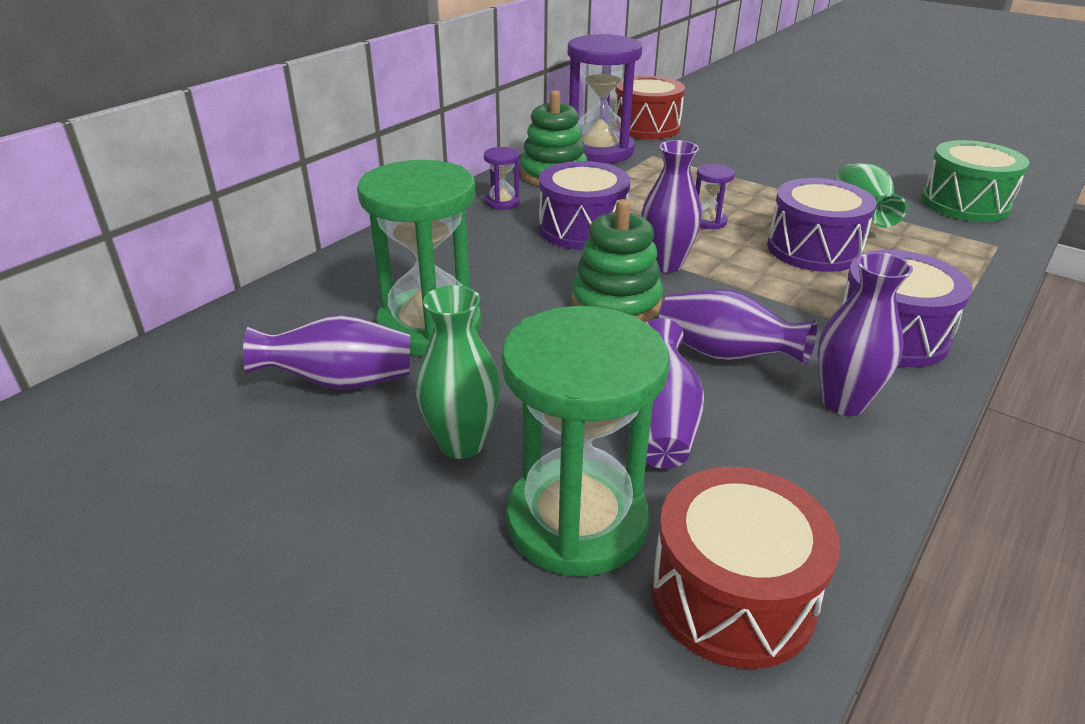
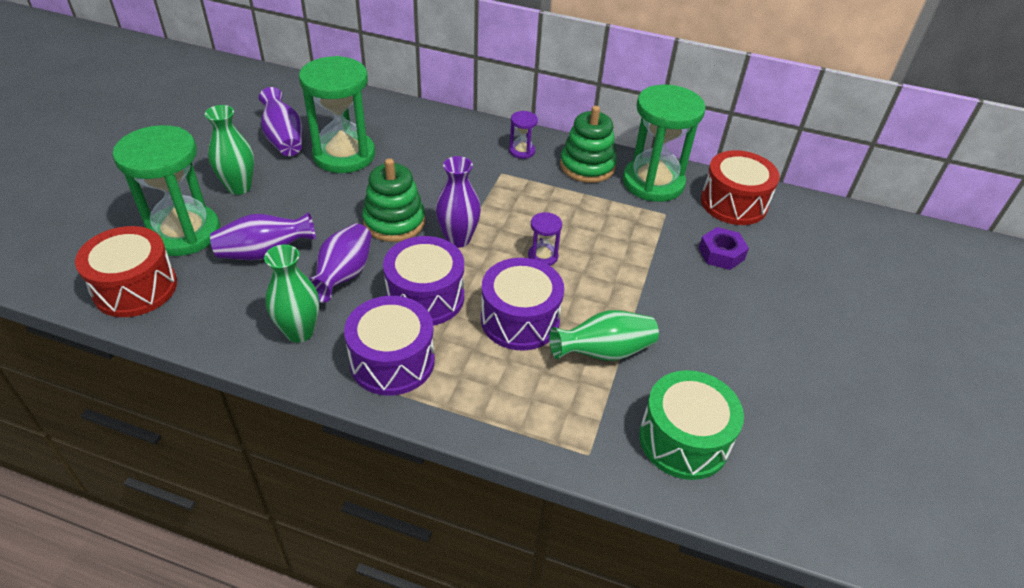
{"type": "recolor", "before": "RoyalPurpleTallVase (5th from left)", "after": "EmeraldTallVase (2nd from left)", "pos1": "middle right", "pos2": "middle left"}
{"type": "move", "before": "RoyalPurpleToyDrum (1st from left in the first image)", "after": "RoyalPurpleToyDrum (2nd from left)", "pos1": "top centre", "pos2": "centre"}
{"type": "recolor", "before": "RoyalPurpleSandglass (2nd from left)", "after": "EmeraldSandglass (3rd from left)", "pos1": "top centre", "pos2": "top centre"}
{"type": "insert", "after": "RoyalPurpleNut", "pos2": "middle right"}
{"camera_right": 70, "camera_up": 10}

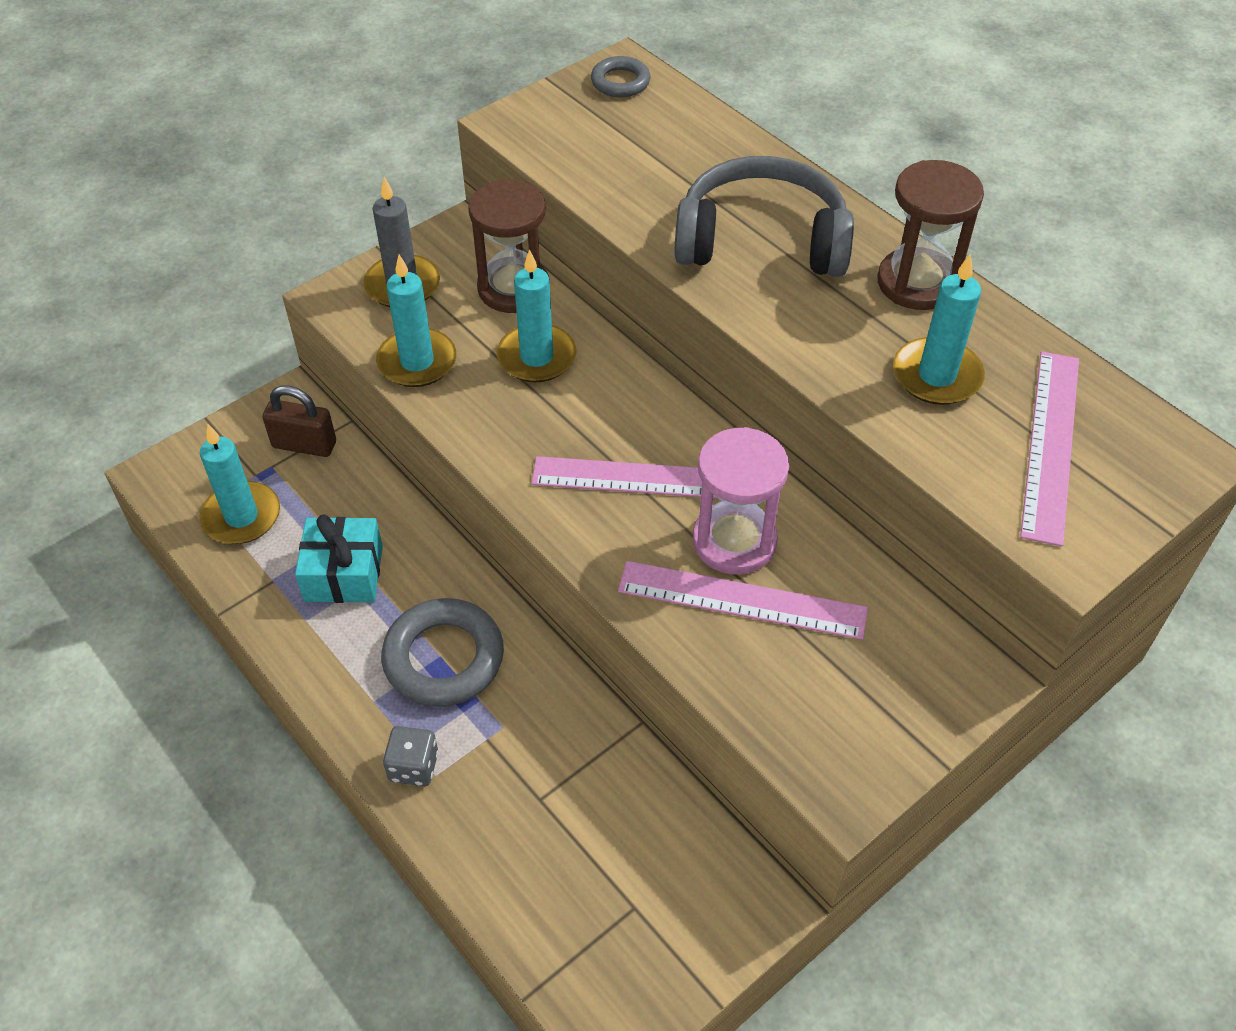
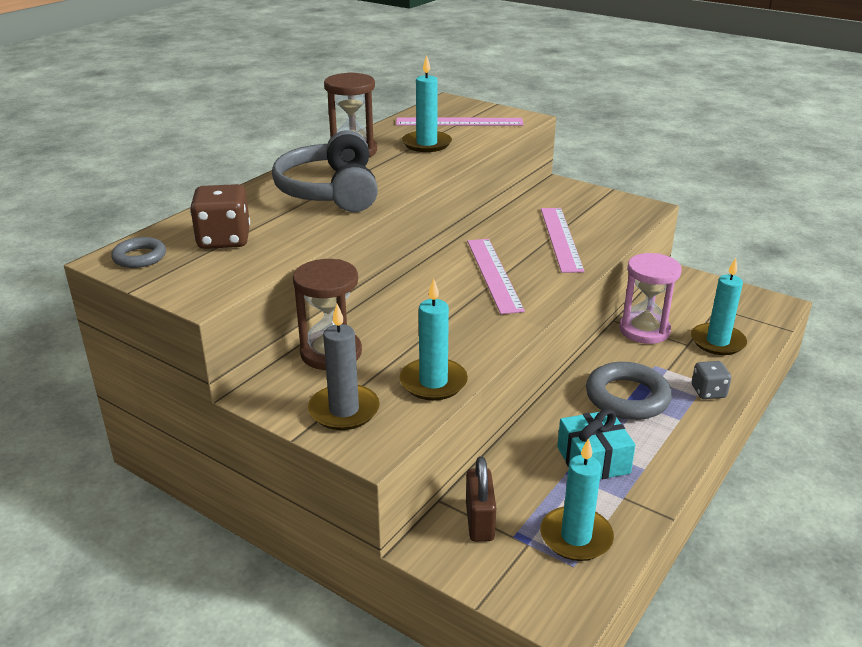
{"type": "insert", "after": "BrownDie", "pos2": "middle left"}
{"type": "move", "before": "PinkSandglass", "pos1": "centre", "pos2": "middle right"}
{"type": "move", "before": "TealCandle (3rd from left in the first image)", "after": "TealCandle (4th from left)", "pos1": "top centre", "pos2": "middle right"}
{"camera_right": -105, "camera_up": -20}

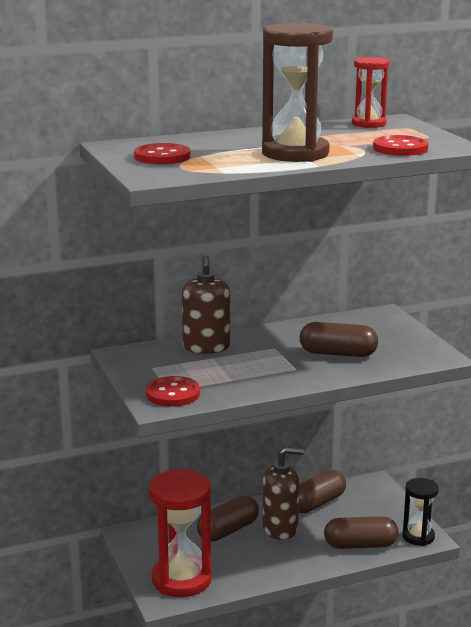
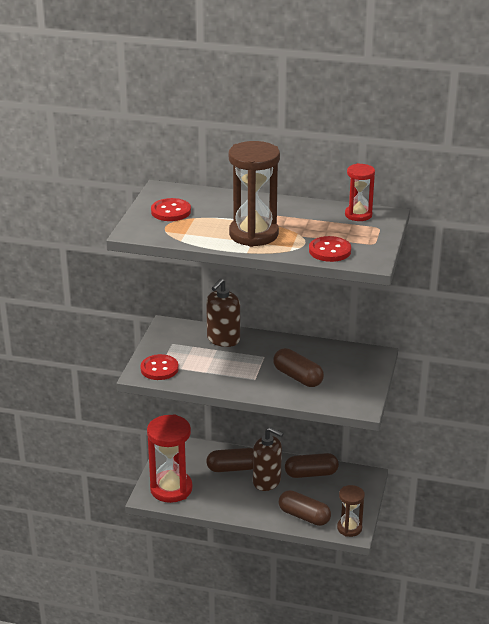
{"type": "recolor", "before": "JetBlackSandglass", "after": "BrownSandglass (2nd from left)", "pos1": "bottom right", "pos2": "bottom right"}
{"camera_right": 35, "camera_up": 10}

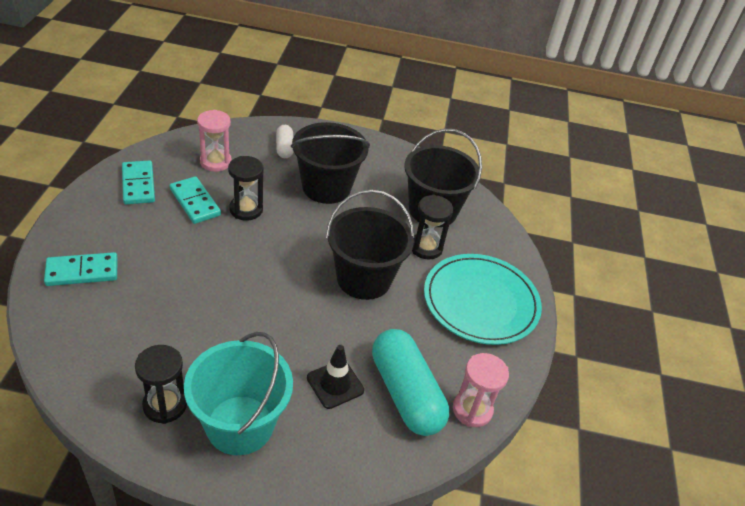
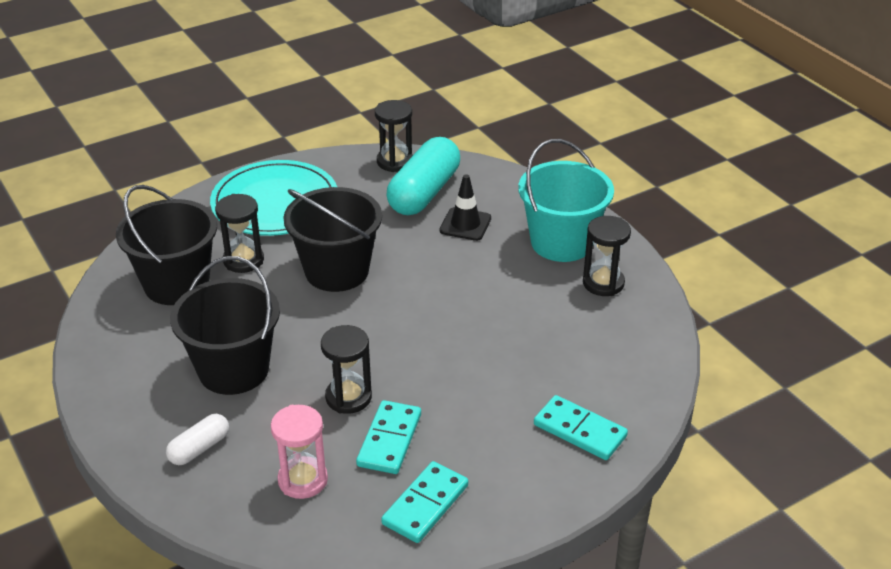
{"type": "recolor", "before": "PinkSandglass (2nd from left)", "after": "JetBlackSandglass (3rd from left)", "pos1": "bottom centre", "pos2": "top centre"}
{"camera_right": -125, "camera_up": -5}

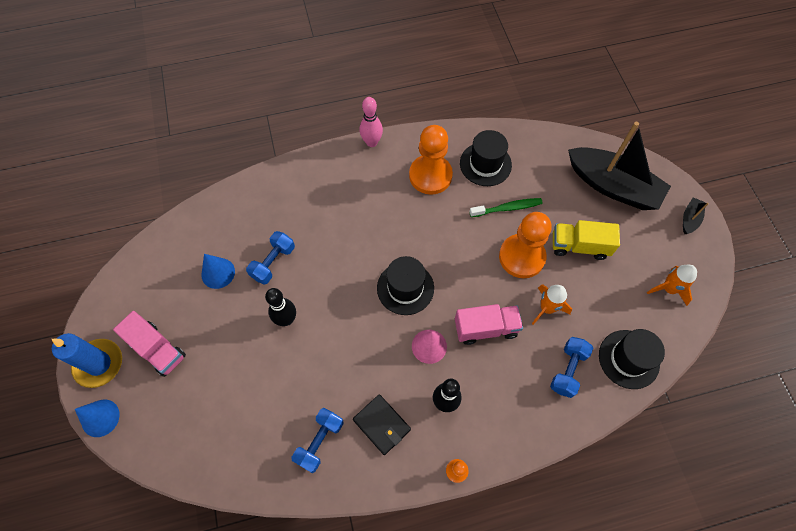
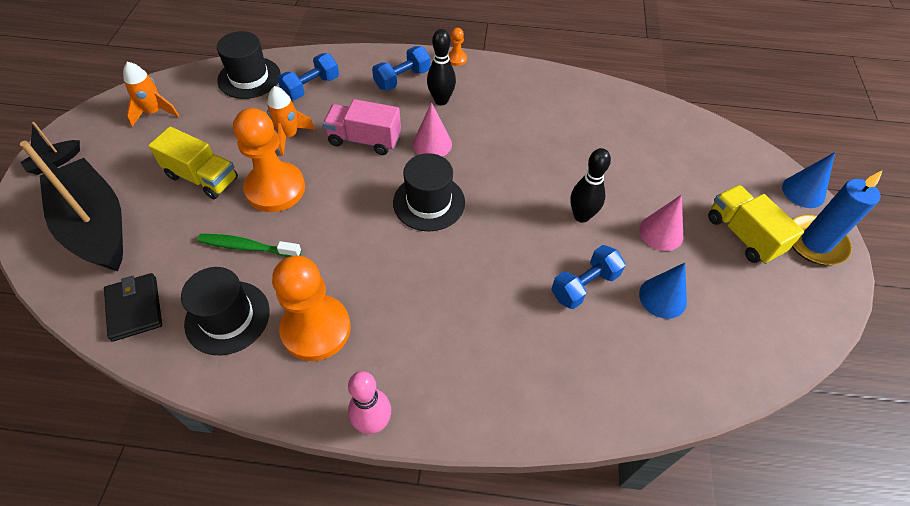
{"type": "move", "before": "JetBlackBillfold", "pos1": "bottom centre", "pos2": "middle left"}
{"type": "move", "before": "RoyalBlueHandWeight (2nd from left)", "pos1": "bottom centre", "pos2": "top centre"}
{"type": "insert", "after": "PinkSolidCone (2nd from left)", "pos2": "middle right"}
{"type": "recolor", "before": "PinkLorry (1st from left)", "after": "YellowLorry (2nd from left)", "pos1": "middle left", "pos2": "middle right"}
{"camera_right": -160, "camera_up": -10}

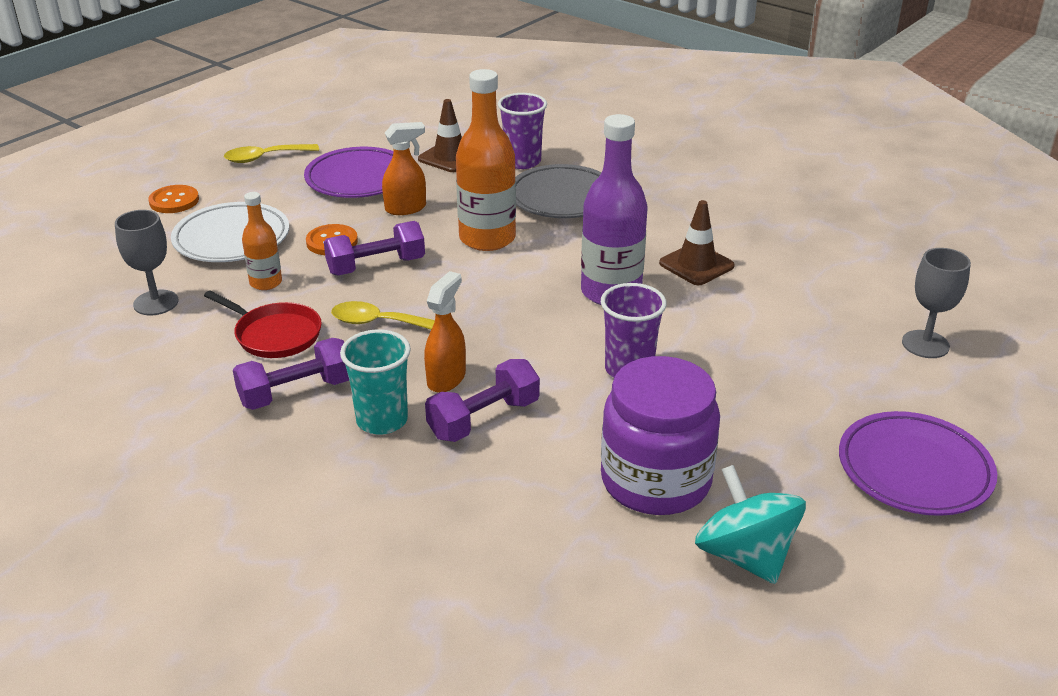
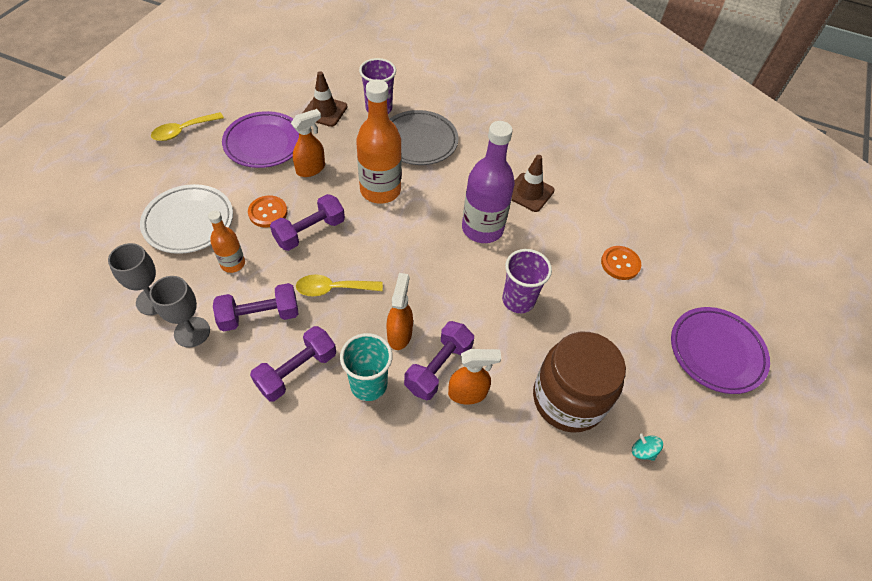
{"type": "move", "before": "AshGreyChalice (2nd from left)", "pos1": "middle right", "pos2": "middle left"}
{"type": "replace", "before": "CrimsonPan", "after": "RoyalPurpleHandWeight (1st from left)", "pos1": "middle left", "pos2": "middle left"}
{"type": "insert", "after": "OrangeSprayCleaner (3rd from left)", "pos2": "centre"}
{"type": "recolor", "before": "RoyalPurpleJamJar", "after": "BrownJamJar", "pos1": "centre", "pos2": "centre"}
{"type": "move", "before": "OrangeButton (1st from left in the first image)", "after": "OrangeButton (2nd from left)", "pos1": "top left", "pos2": "middle right"}
{"type": "resize", "before": "TealWhirligig", "pos1": "bottom right", "pos2": "bottom right", "scale": 0.42}
{"camera_right": -20, "camera_up": 20}

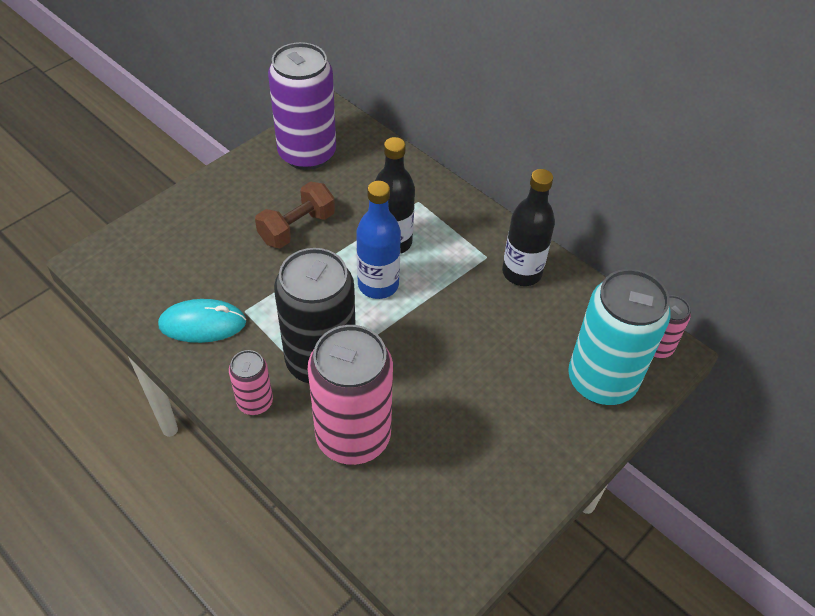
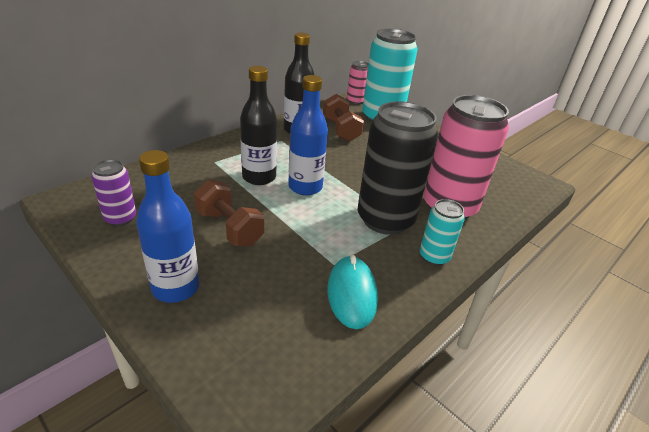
{"type": "resize", "before": "RoyalPurpleSodaCan", "pos1": "top centre", "pos2": "middle left", "scale": 0.49}
{"type": "insert", "after": "RoyalBlueFlask (1st from left)", "pos2": "middle left"}
{"type": "insert", "after": "BrownHandWeight (2nd from left)", "pos2": "top centre"}
{"type": "recolor", "before": "PinkSodaCan (1st from left)", "after": "TealSodaCan (2nd from left)", "pos1": "middle left", "pos2": "middle right"}
{"camera_right": -90, "camera_up": -15}

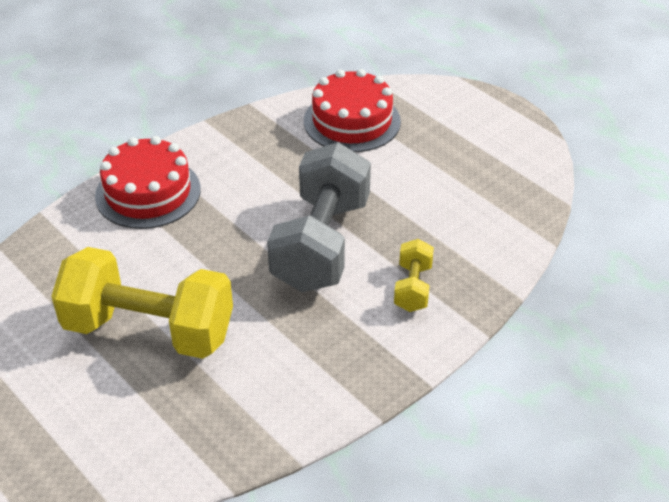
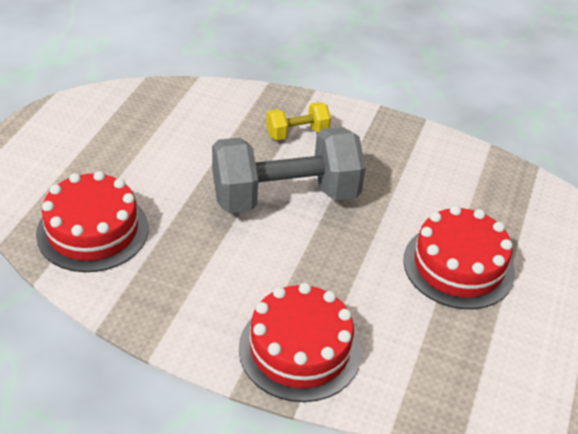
{"type": "replace", "before": "YellowHandWeight (1st from left)", "after": "CrimsonLayerCake (3rd from left)", "pos1": "middle left", "pos2": "middle right"}
{"camera_right": -120, "camera_up": 0}

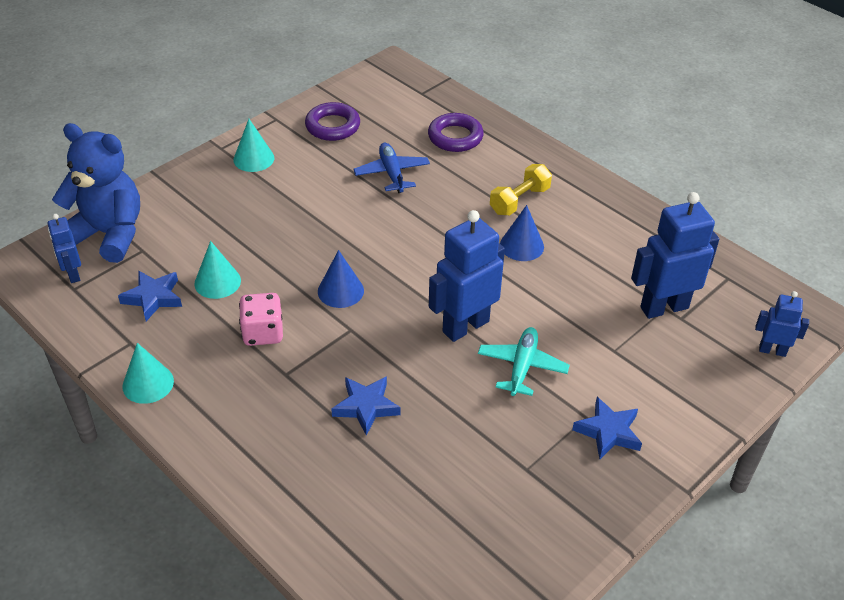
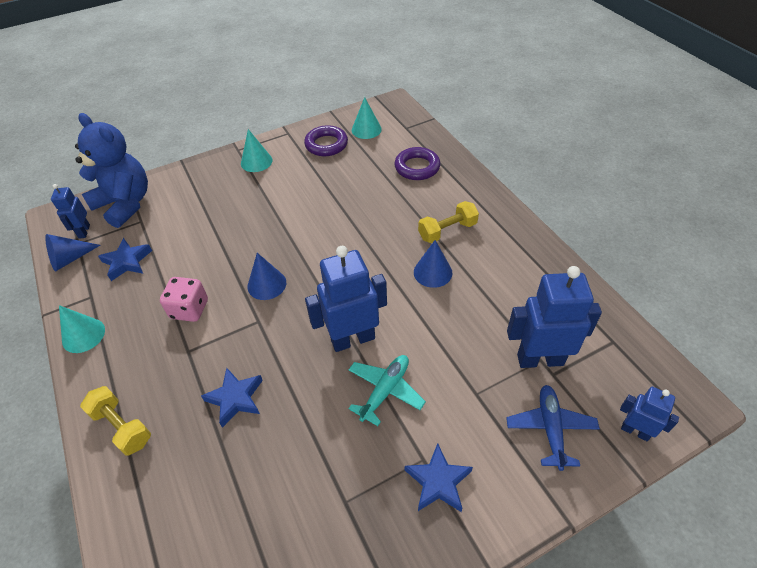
{"type": "insert", "after": "RoyalBlueSolidCone (1st from left)", "pos2": "middle left"}
{"type": "insert", "after": "YellowHandWeight (1st from left)", "pos2": "bottom left"}
{"type": "move", "before": "TealSolidCone (2nd from left in the first image)", "after": "TealSolidCone (3rd from left)", "pos1": "middle left", "pos2": "top centre"}
{"type": "move", "before": "RoyalBlueAeroplane", "pos1": "top centre", "pos2": "bottom right"}
{"camera_right": 20, "camera_up": 5}

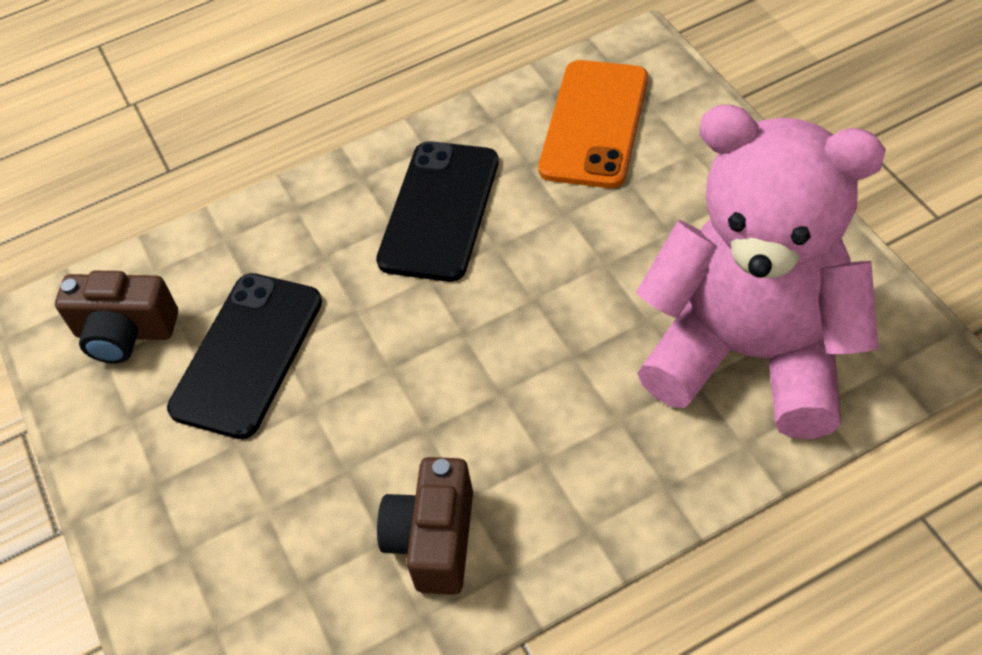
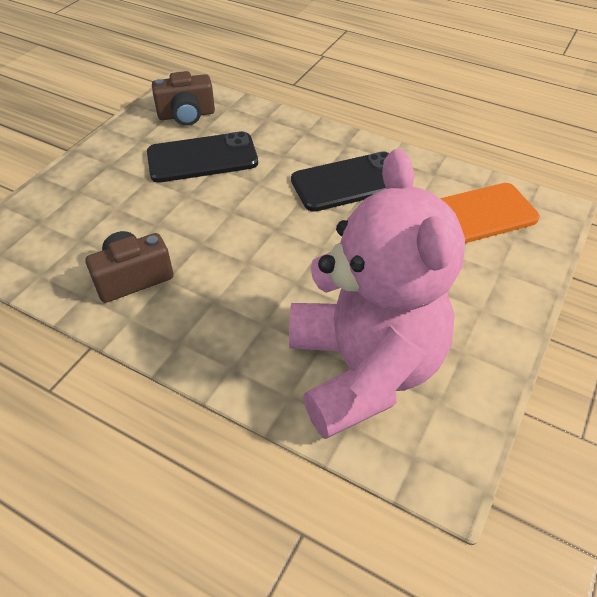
{"type": "rotate", "before": "BrownCompactCamera (1st from left in the first image)", "pos1": "middle left", "pos2": "top left", "turn": -75}
{"camera_right": 50, "camera_up": -5}

